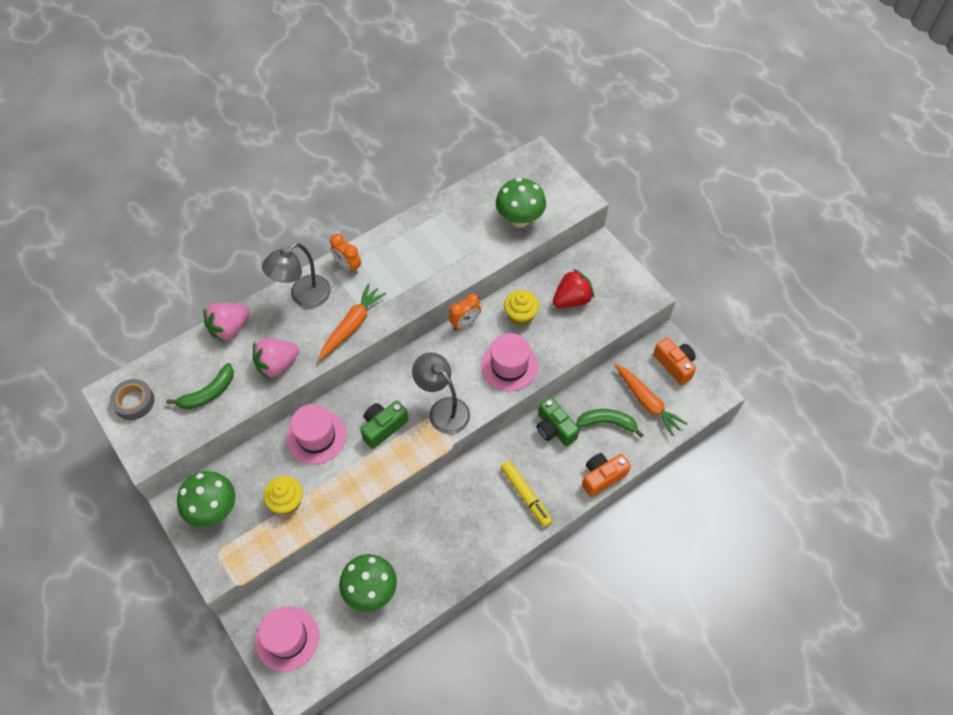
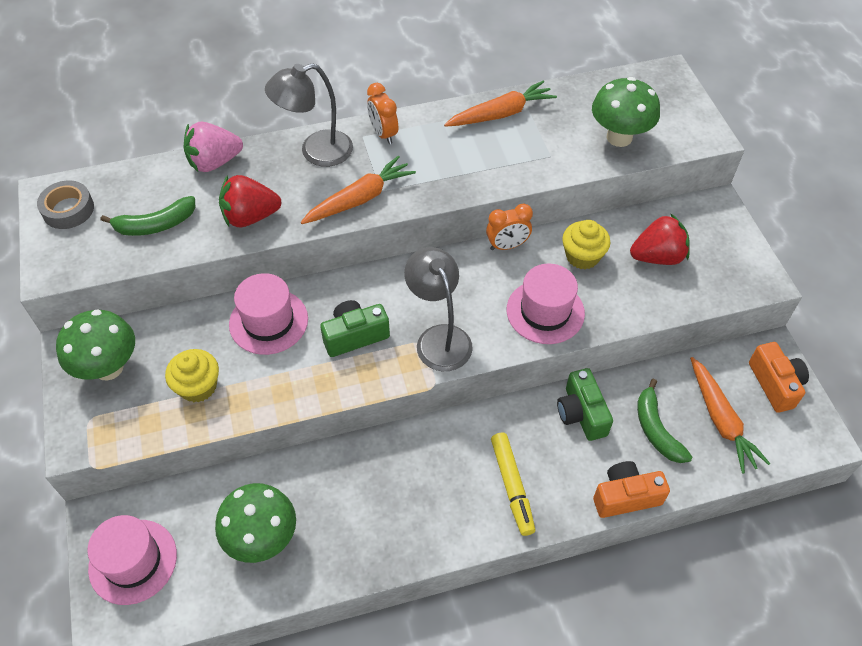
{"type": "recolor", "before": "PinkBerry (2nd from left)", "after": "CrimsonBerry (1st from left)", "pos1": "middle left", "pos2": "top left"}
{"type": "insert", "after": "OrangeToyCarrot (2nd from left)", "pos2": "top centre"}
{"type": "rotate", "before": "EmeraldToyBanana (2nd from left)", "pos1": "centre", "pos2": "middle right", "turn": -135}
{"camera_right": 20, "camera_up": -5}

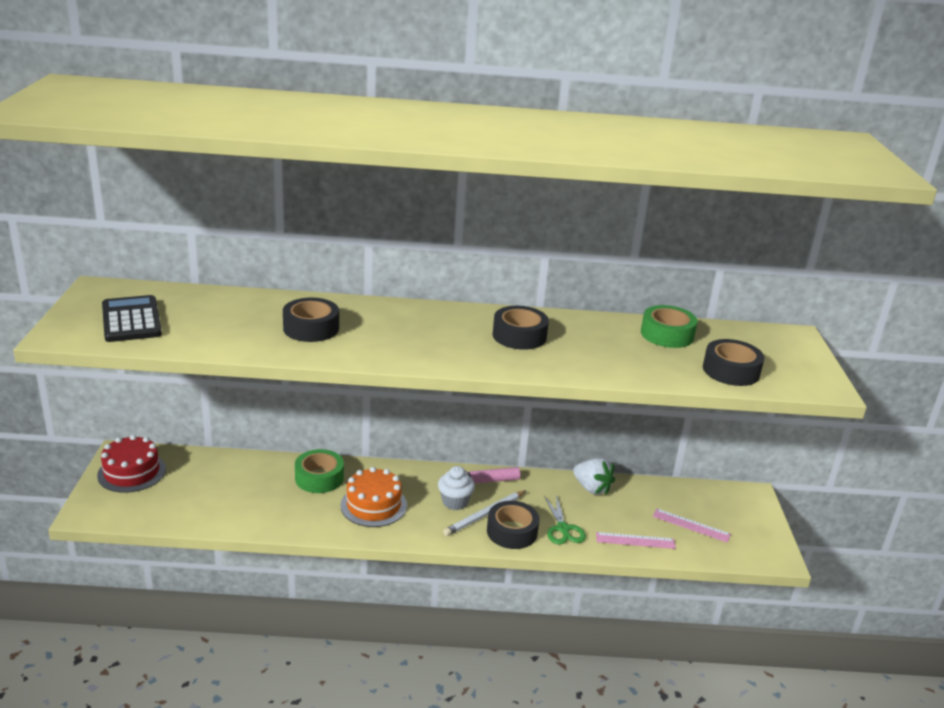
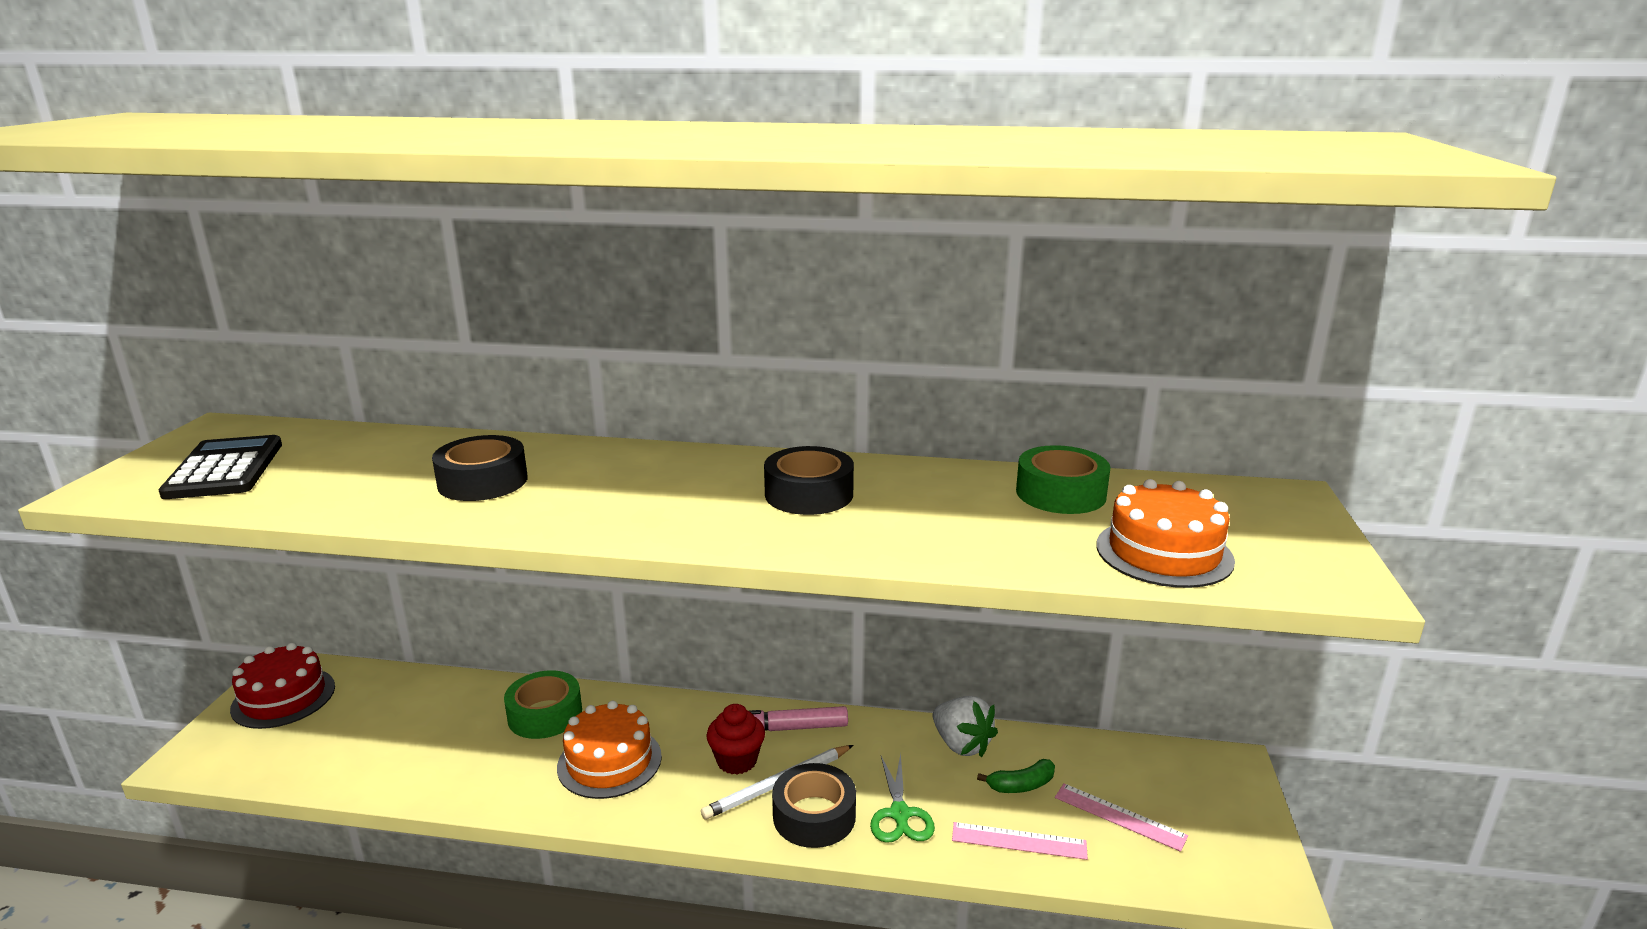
{"type": "recolor", "before": "SnowWhiteFairyCake", "after": "CrimsonFairyCake", "pos1": "bottom centre", "pos2": "bottom centre"}
{"type": "insert", "after": "EmeraldToyBanana", "pos2": "bottom centre"}
{"type": "replace", "before": "JetBlackRollOfTape (4th from left)", "after": "OrangeLayerCake (2nd from left)", "pos1": "middle right", "pos2": "middle right"}
{"camera_right": 10, "camera_up": -5}

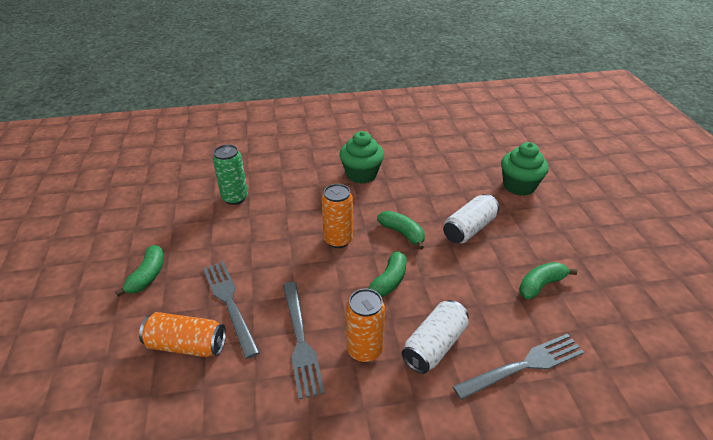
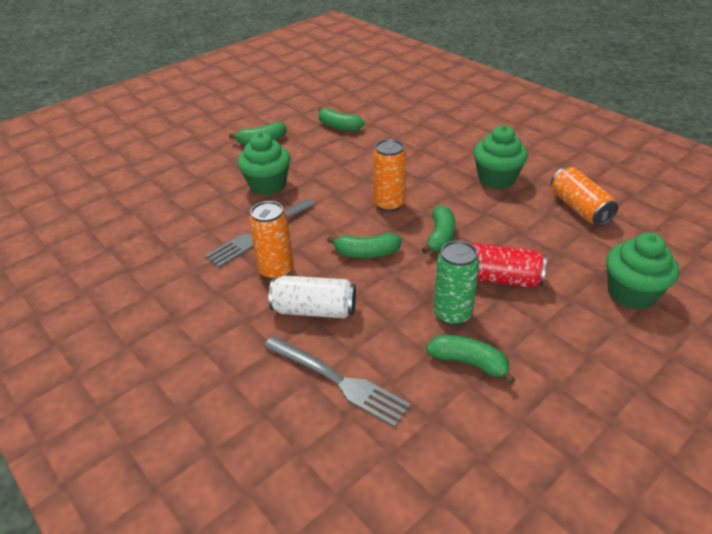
{"type": "replace", "before": "AshGreyTableFork (1st from left)", "after": "EmeraldFairyCake (1st from left)", "pos1": "bottom left", "pos2": "top centre"}
{"type": "insert", "after": "EmeraldToyBanana (2nd from left)", "pos2": "top centre"}
{"type": "move", "before": "EmeraldSodaCan", "pos1": "middle left", "pos2": "centre"}
{"type": "recolor", "before": "SnowWhiteSodaCan (2nd from left)", "after": "CrimsonSodaCan", "pos1": "centre", "pos2": "middle right"}
{"type": "move", "before": "OrangeSodaCan (1st from left in the first image)", "after": "OrangeSodaCan (3rd from left)", "pos1": "bottom left", "pos2": "middle right"}
{"camera_right": 60, "camera_up": 0}

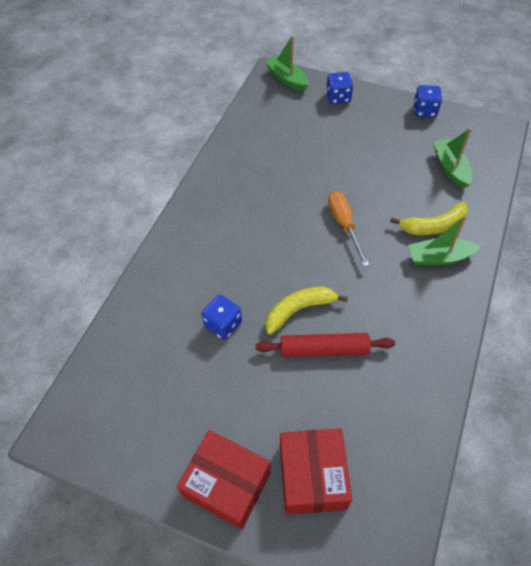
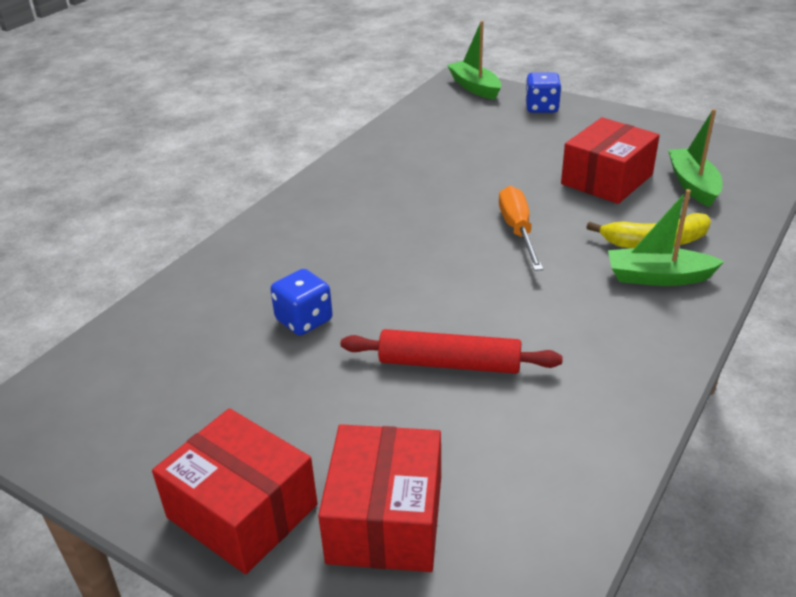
{"type": "insert", "after": "CrimsonBox (3rd from left)", "pos2": "top right"}
{"type": "delete", "before": "YellowToyBanana (1st from left)", "pos1": "centre"}
{"type": "delete", "before": "RoyalBlueDie (3rd from left)", "pos1": "top right"}
{"camera_right": 10, "camera_up": -20}

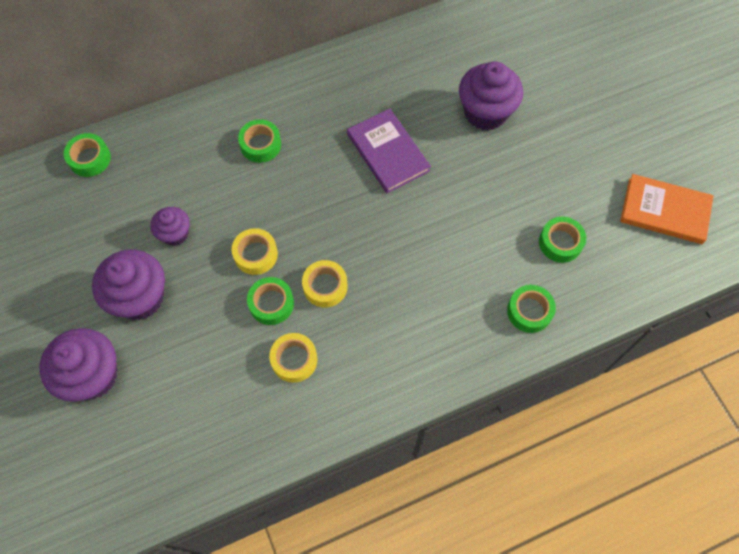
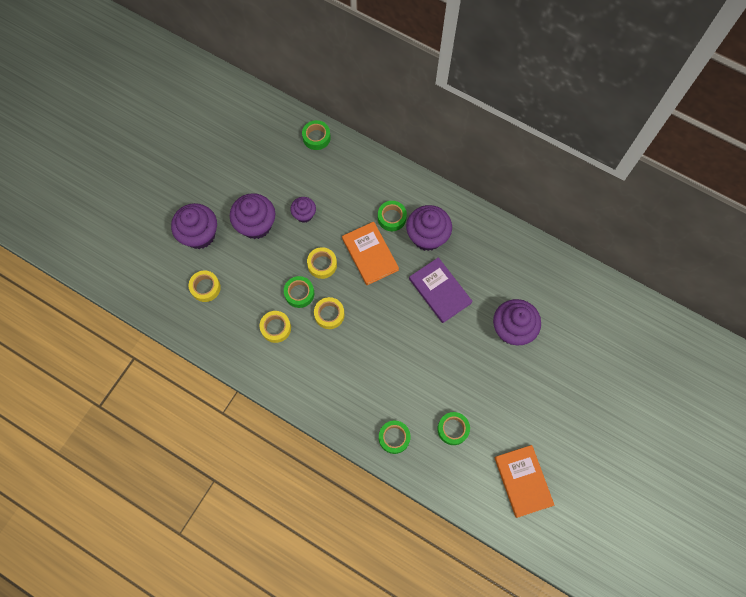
{"type": "insert", "after": "YellowRollOfTape (1st from left)", "pos2": "middle left"}
{"type": "insert", "after": "OrangeHardcover (1st from left)", "pos2": "centre"}
{"type": "insert", "after": "RoyalPurpleFairyCake (4th from left)", "pos2": "centre"}
{"type": "rotate", "before": "RoyalPurpleHardcover", "pos1": "top centre", "pos2": "centre", "turn": -60}
{"camera_right": 55, "camera_up": 5}

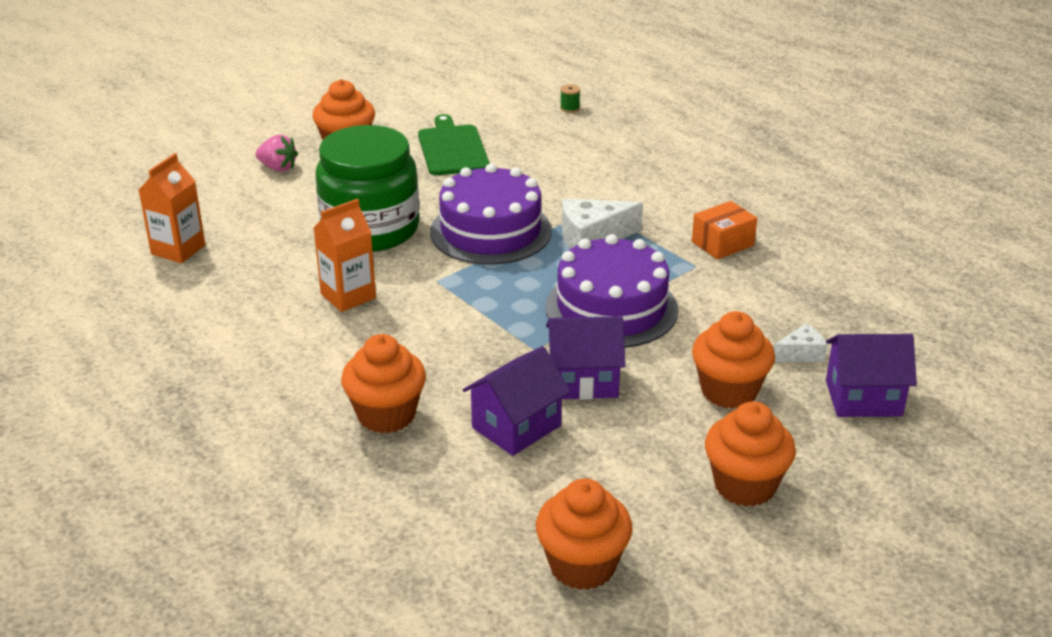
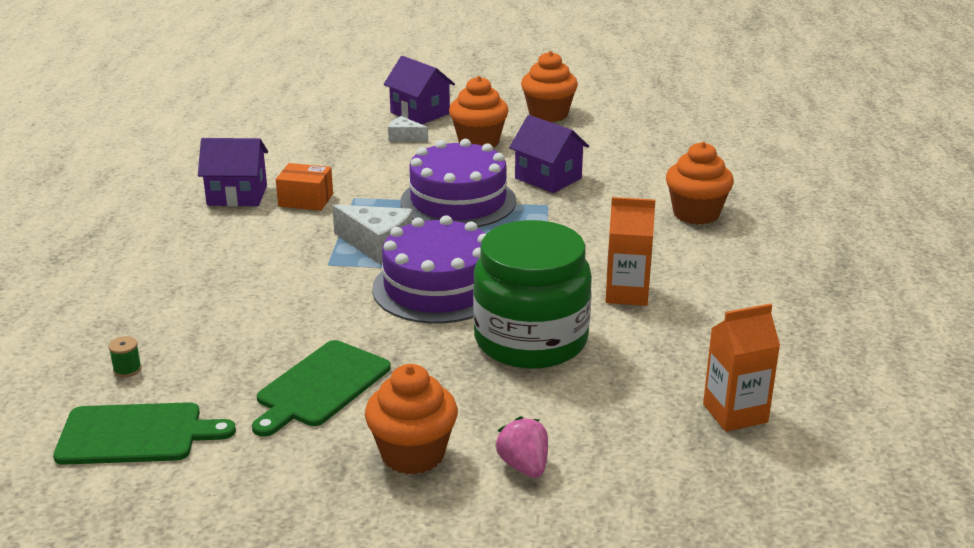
{"type": "insert", "after": "EmeraldChoppingBoard (1st from left)", "pos2": "bottom left"}
{"type": "move", "before": "RoyalPurpleHouse (1st from left)", "pos1": "centre", "pos2": "top left"}
{"type": "delete", "before": "OrangeFairyCake (3rd from left)", "pos1": "bottom centre"}
{"camera_right": -135, "camera_up": -5}

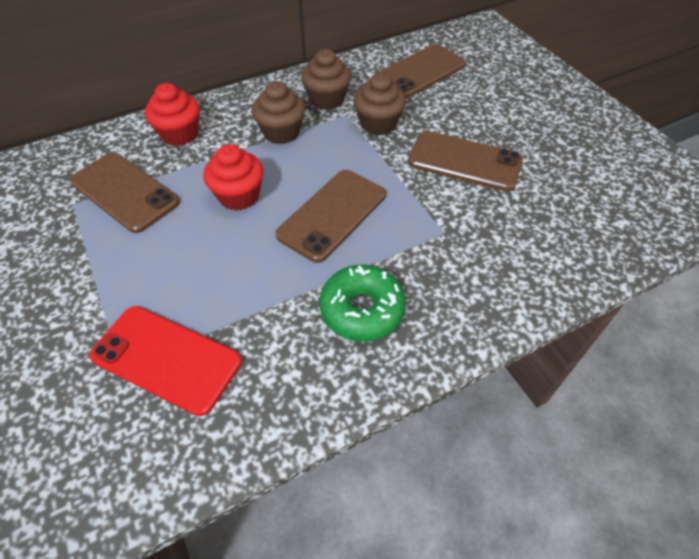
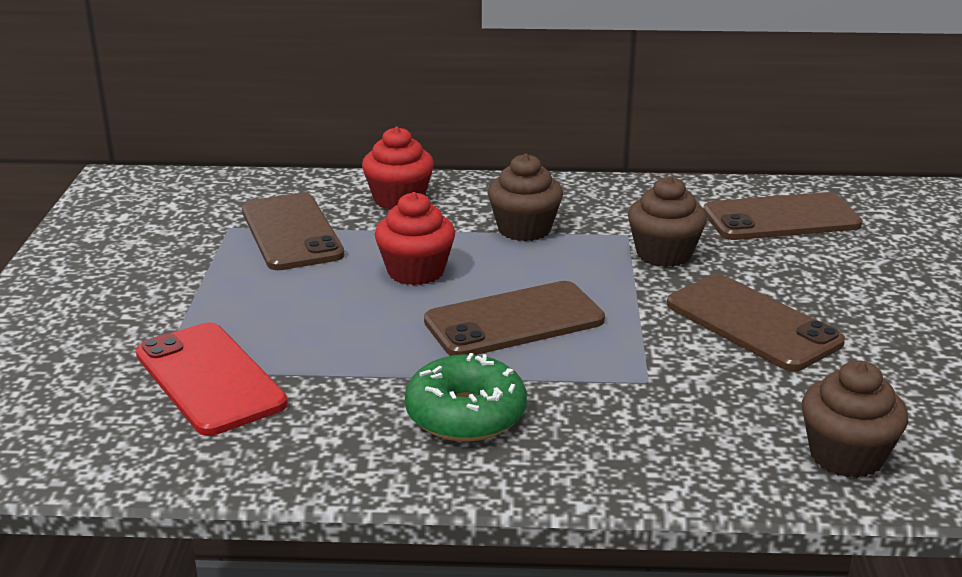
{"type": "move", "before": "BrownFairyCake (2nd from left in the first image)", "after": "BrownFairyCake (3rd from left)", "pos1": "top centre", "pos2": "bottom right"}
{"camera_right": 30, "camera_up": -25}

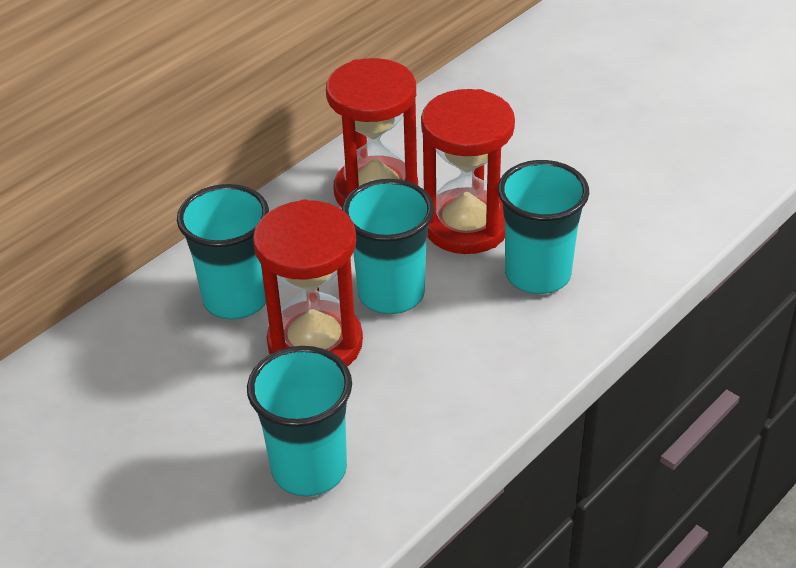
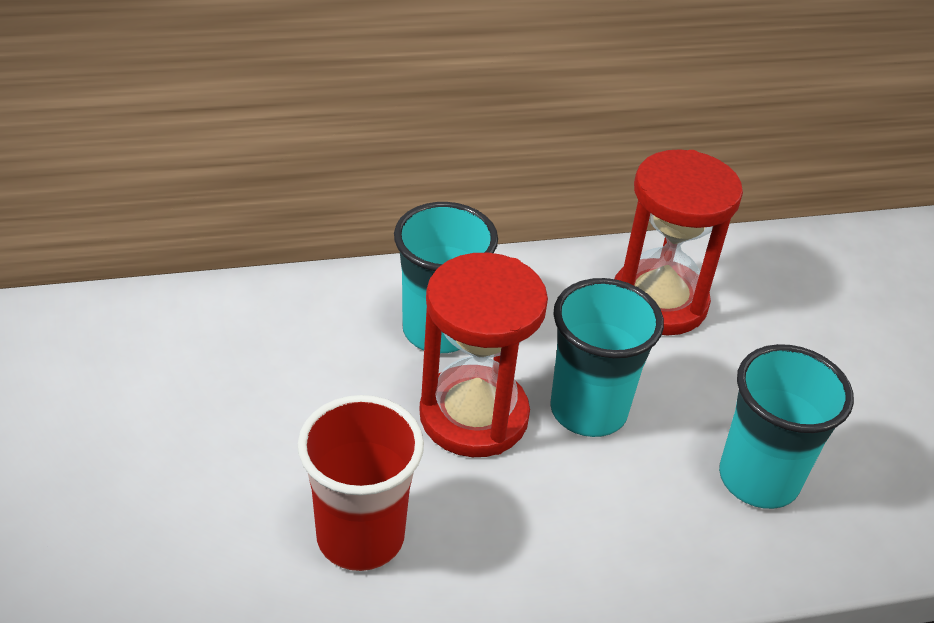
{"type": "recolor", "before": "TealCup (2nd from left)", "after": "CrimsonCup", "pos1": "bottom centre", "pos2": "bottom centre"}
{"type": "delete", "before": "CrimsonSandglass (3rd from left)", "pos1": "top centre"}
{"camera_right": 30, "camera_up": 0}

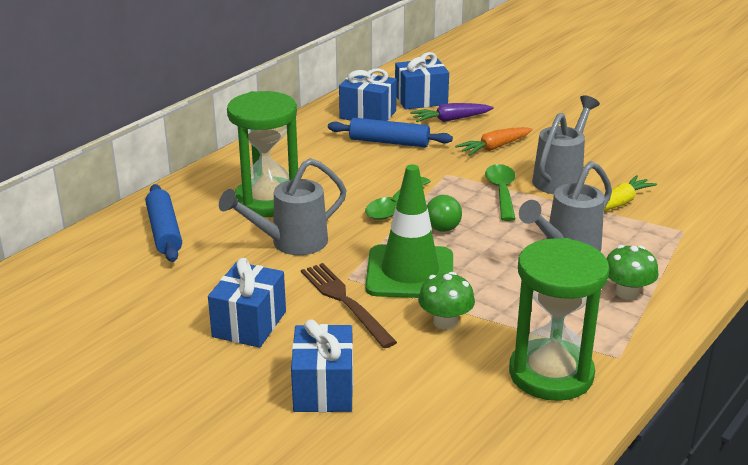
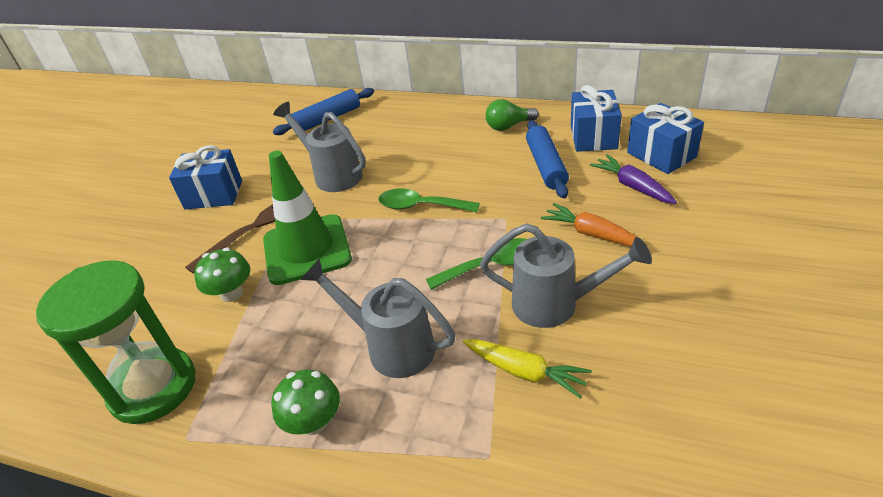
{"type": "move", "before": "EmeraldBulb", "pos1": "centre", "pos2": "top centre"}
{"type": "delete", "before": "EmeraldSandglass (1st from left)", "pos1": "top centre"}
{"type": "delete", "before": "RoyalBlueGift (2nd from left)", "pos1": "bottom centre"}
{"camera_right": 75, "camera_up": 10}

